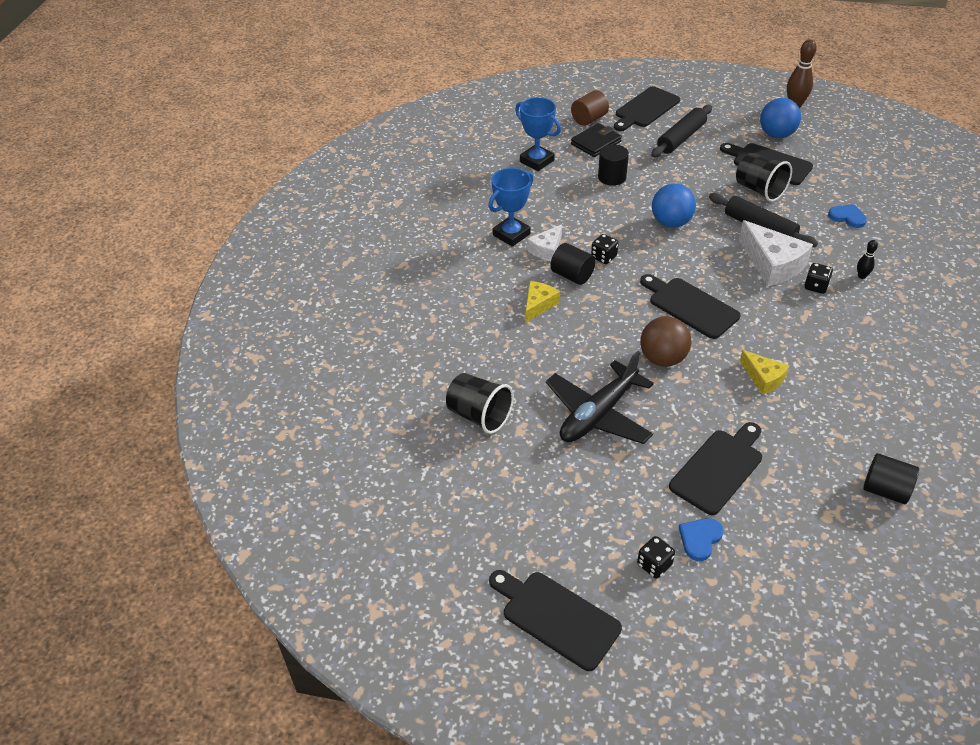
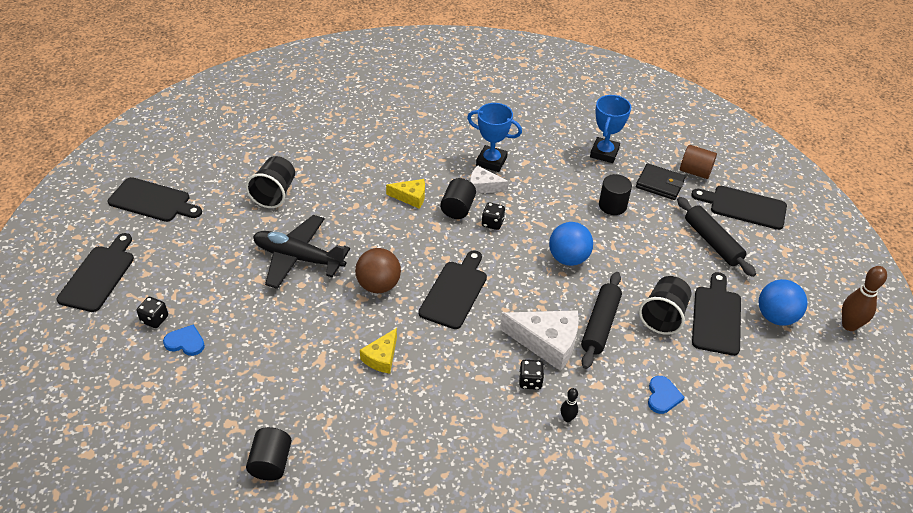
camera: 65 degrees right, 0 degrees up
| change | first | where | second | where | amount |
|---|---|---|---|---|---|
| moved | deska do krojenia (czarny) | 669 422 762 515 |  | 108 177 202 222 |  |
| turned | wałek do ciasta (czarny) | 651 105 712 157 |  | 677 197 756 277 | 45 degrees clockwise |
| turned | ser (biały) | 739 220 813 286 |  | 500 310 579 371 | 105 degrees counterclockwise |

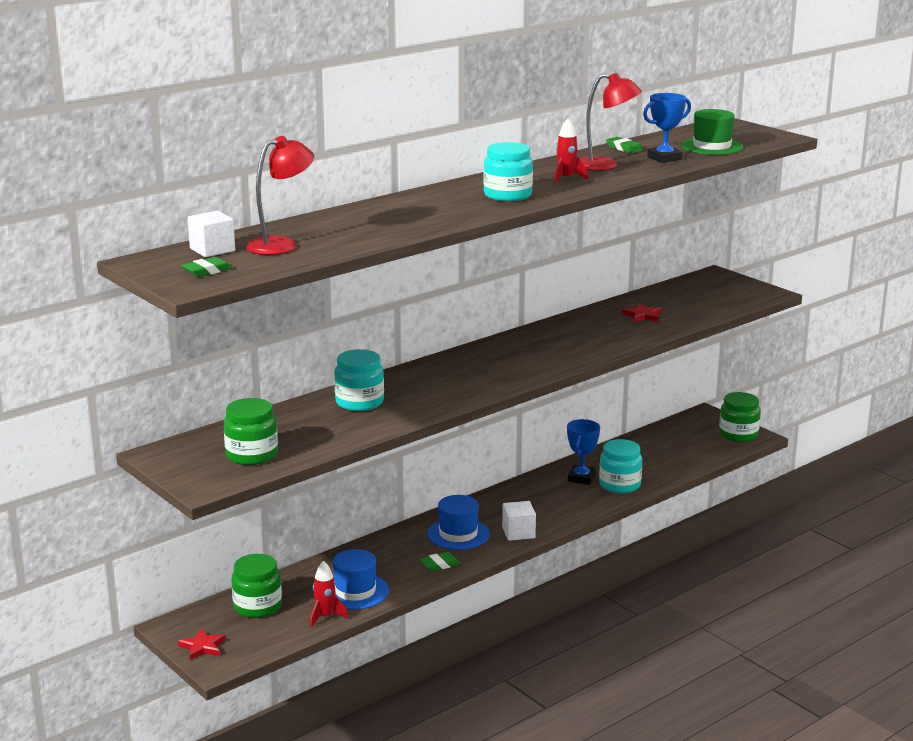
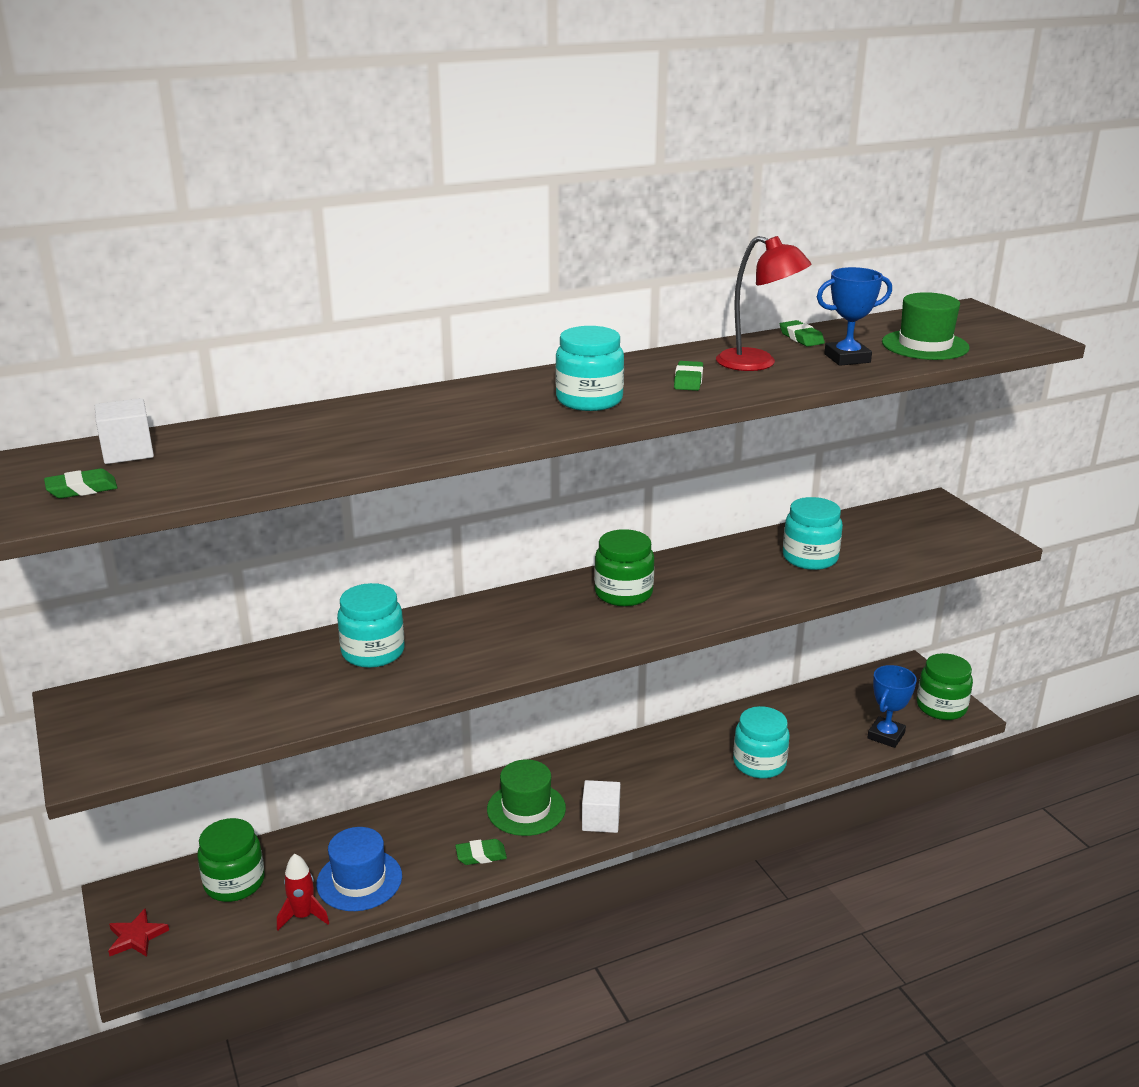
camera: 15 degrees right, 5 degrees up
| change | first | where | second | where | amount |
|---|---|---|---|---|---|
| removed | lampka (czerwony) | 246 136 314 255 |  |  |  |
| moved | słoik (zielony) | 224 398 278 465 |  | 594 529 654 606 |  |
| moved | puchar (niebieski) | 567 419 600 485 |  | 867 665 917 748 |  |
| replaced | rakieta (czerwony) | 553 118 588 184 | gumka do mazania (zielony) | 674 361 703 391 |  |
| replaced | gwiazda (czerwony) | 622 303 661 323 | słoik (turkusowy) | 783 497 843 570 |  |
| recoloured | kapelusz (niebieski) | 427 495 490 550 | kapelusz (zielony) | 487 759 566 836 |  |

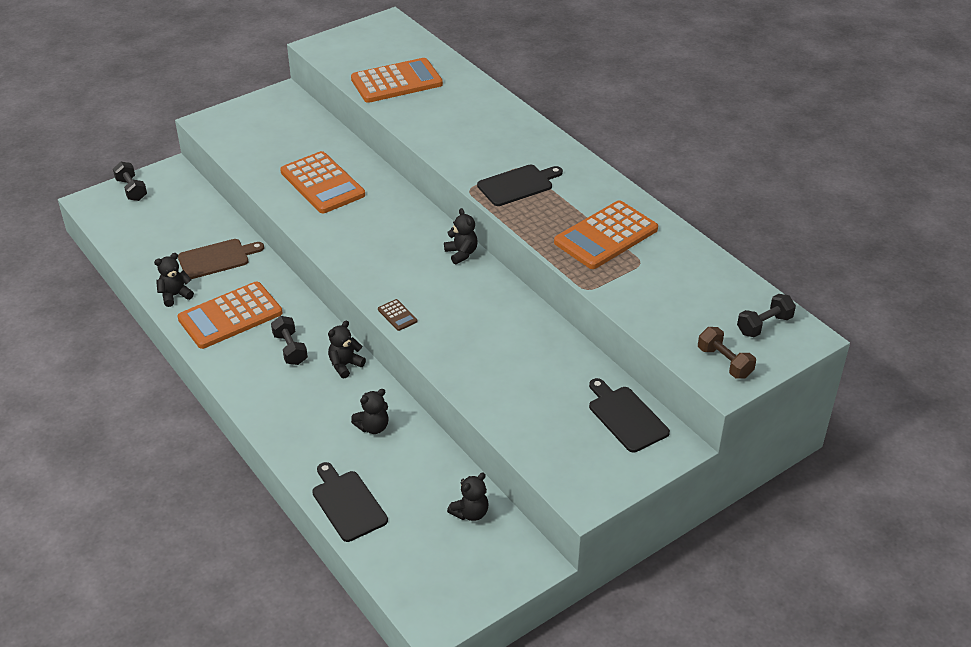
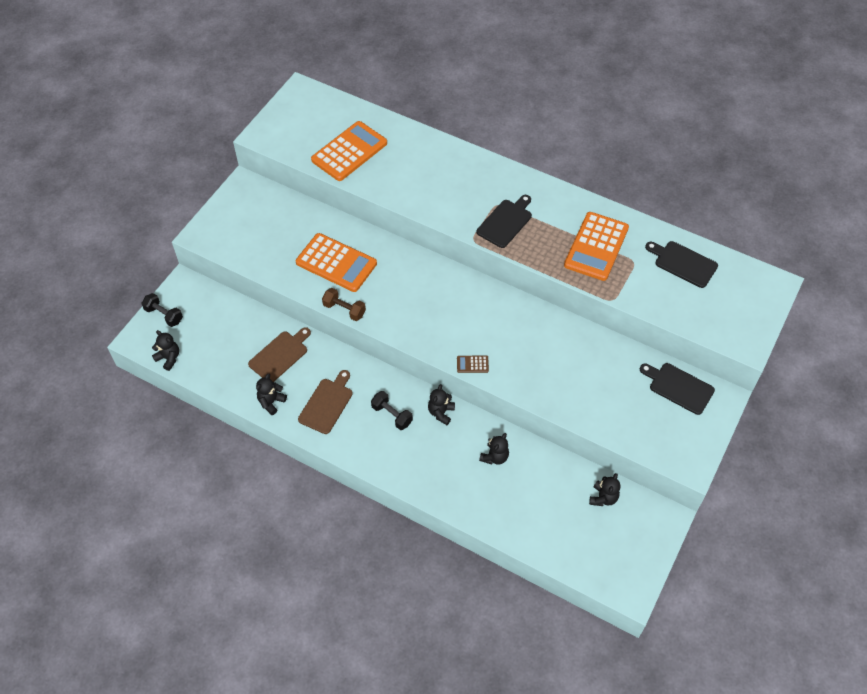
camera: 25 degrees left, 15 degrees up
| change | first | where | second | where | amount |
|---|---|---|---|---|---|
| removed | hantel (czarny) | 737 294 796 337 |  |  |  |
| moved | deska do krojenia (czarny) | 312 462 388 542 |  | 645 241 718 288 |  |
| moved | miś (czarny) | 444 208 478 264 |  | 152 330 179 371 |  |
| moved | hantel (brązowy) | 698 327 756 379 |  | 322 288 366 321 |  |
| replaced | kalkulator (pomarańczowy) | 178 281 283 349 | deska do krojenia (brązowy) | 298 370 353 434 |  |
| turned | kalkulator (brązowy) | 378 299 418 331 |  | 457 356 489 373 | 150 degrees clockwise |

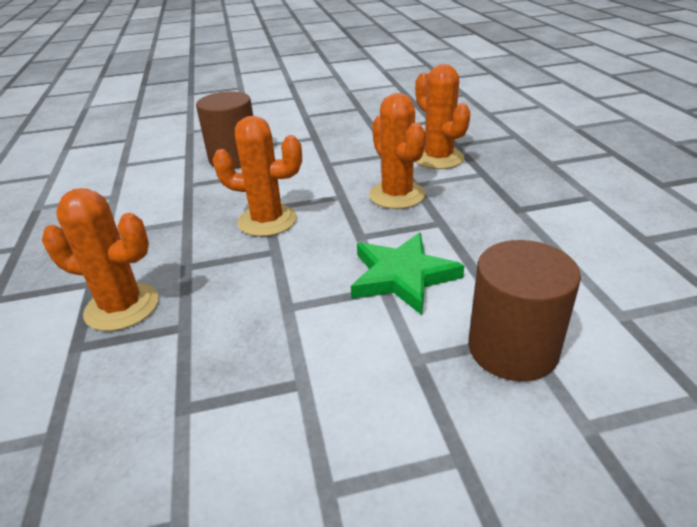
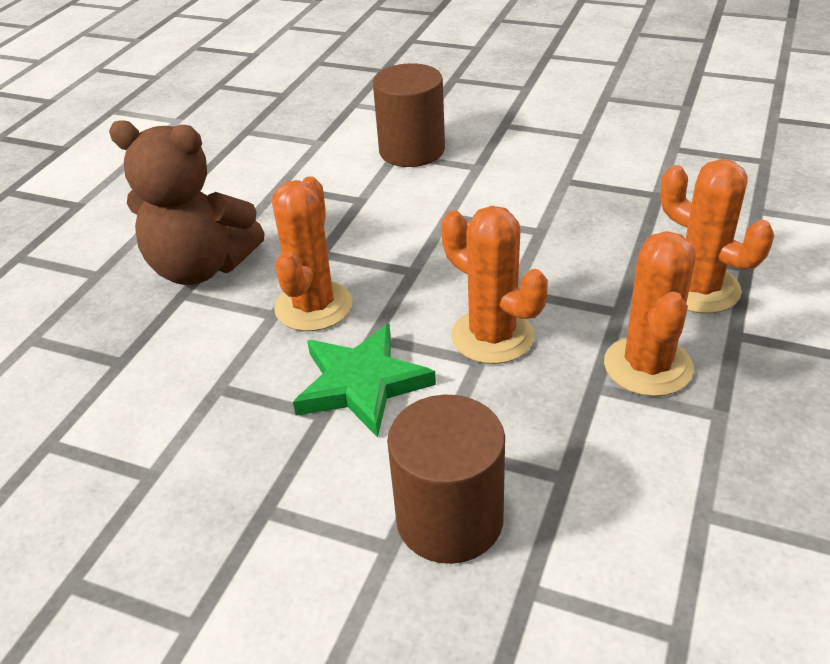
camera: 145 degrees left, 5 degrees up
| change | first | where | second | where | amount |
|---|---|---|---|---|---|
| added |  |  | miś (brązowy) | 109 120 265 285 |  |
| moved | gwiazda (zielony) | 351 233 464 315 |  | 293 324 436 437 |  |
| moved | kaktus (pomarańczowy) | 415 64 471 169 |  | 604 231 696 397 |  |

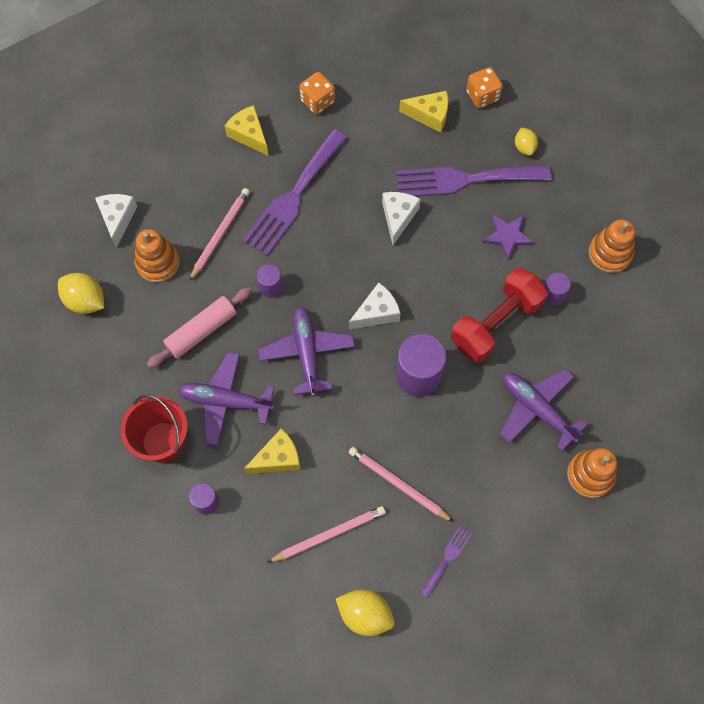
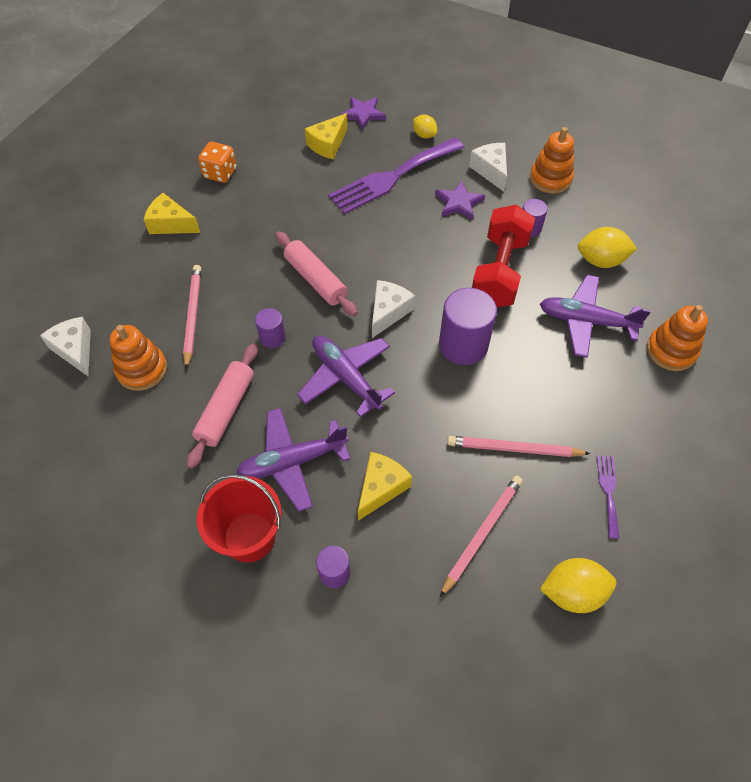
camera: 30 degrees left, 10 degrees down
| change | first | where | second | where | amount |
|---|---|---|---|---|---|
| removed | widelec (fioletowy) | 242 129 347 256 |  |  |  |
| added |  |  | wałek do ciasta (różowy) | 275 231 358 316 |  |
| moved | cytryna (żółty) | 58 273 104 314 |  | 578 227 637 268 |  |
| moved | ser (biały) | 382 192 420 245 |  | 469 143 507 192 |  |
| replaced | kostka do gry (pomarańczowy) | 466 67 503 108 | gwiazda (fioletowy) | 340 97 386 131 |  |
| turned | ser (żółty) | 399 91 448 133 |  | 305 113 348 160 | 150 degrees clockwise |

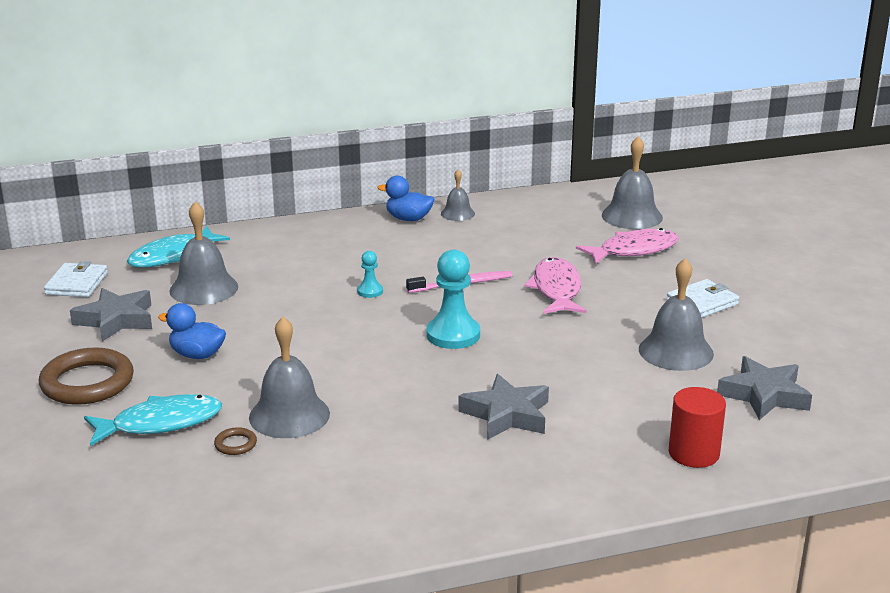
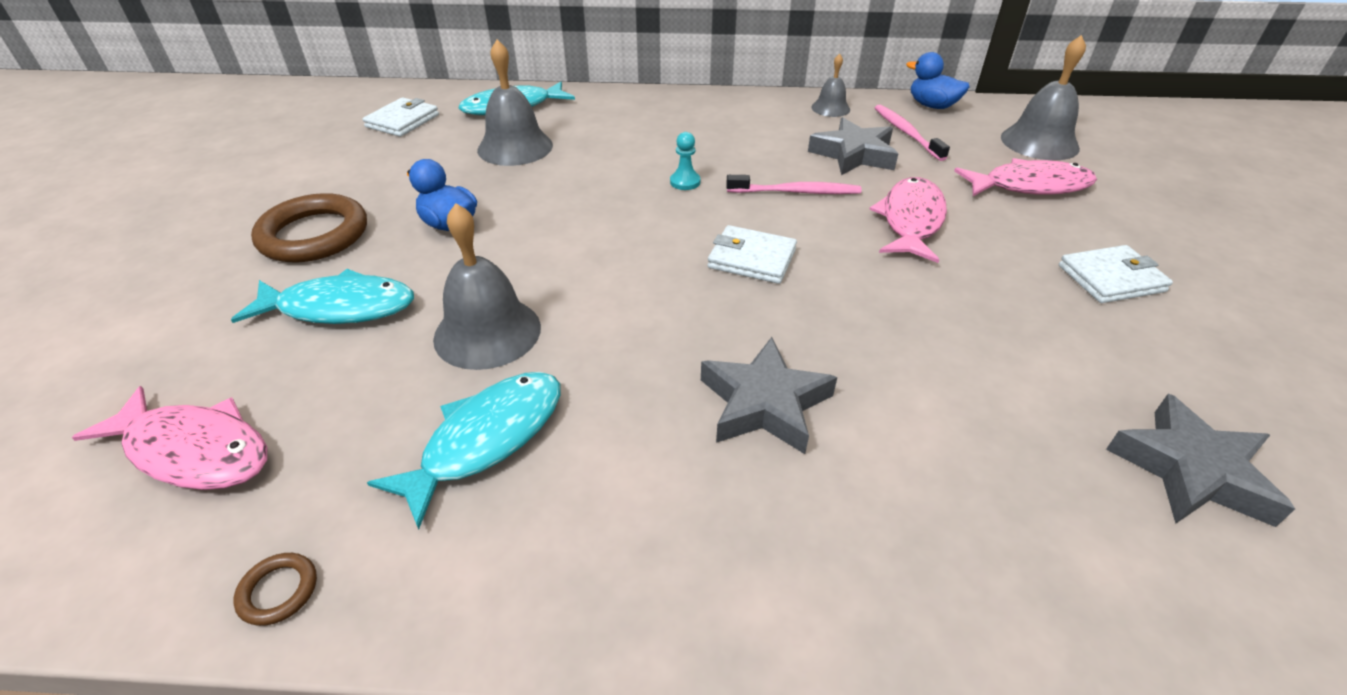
camera: 20 degrees right, 15 degrees up
| change | first | where | second | where | amount |
|---|---|---|---|---|---|
| removed | dzwonek (szary) | 639 258 714 371 |  |  |  |
| removed | walec (czerwony) | 669 387 726 468 |  |  |  |
| added |  |  | ryba (różowy) | 72 386 267 490 |  |
| added |  |  | ryba (turkusowy) | 367 372 560 530 |  |
| added |  |  | szczoteczka do zębów (różowy) | 875 105 950 161 |  |
| moved | gwiazda (szary) | 70 288 152 342 |  | 808 117 898 175 |  |
| moved | pierścień (brązowy) | 214 427 257 455 |  | 233 553 317 626 |  |
| moved | kaczka (niebieski) | 378 175 434 221 |  | 906 52 970 109 |  |
| replaced | pionek (turkusowy) | 426 249 480 349 | portfel (biały) | 707 225 797 284 |  |

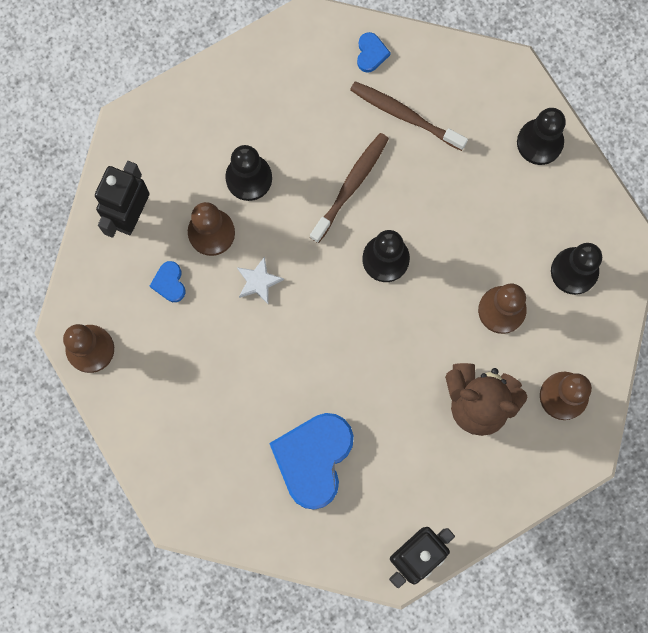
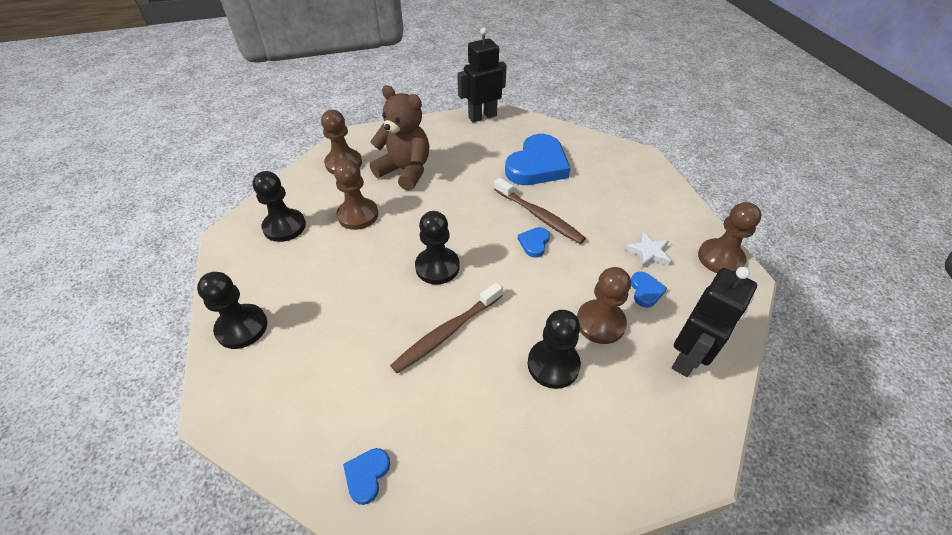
camera: 165 degrees left, 30 degrees down
| change | first | where | second | where | amount |
|---|---|---|---|---|---|
| added |  |  | serce (niebieski) | 518 227 550 258 |  |
| moved | gwiazda (biały) | 237 256 284 304 |  | 625 232 671 268 |  |
| moved | szczoteczka do zębów (brązowy) | 350 81 468 151 |  | 494 178 586 244 |  |

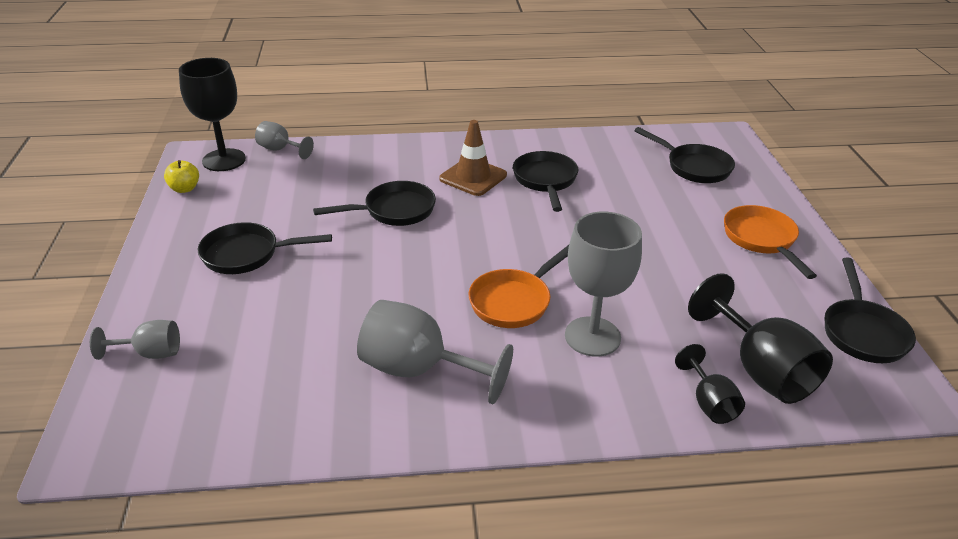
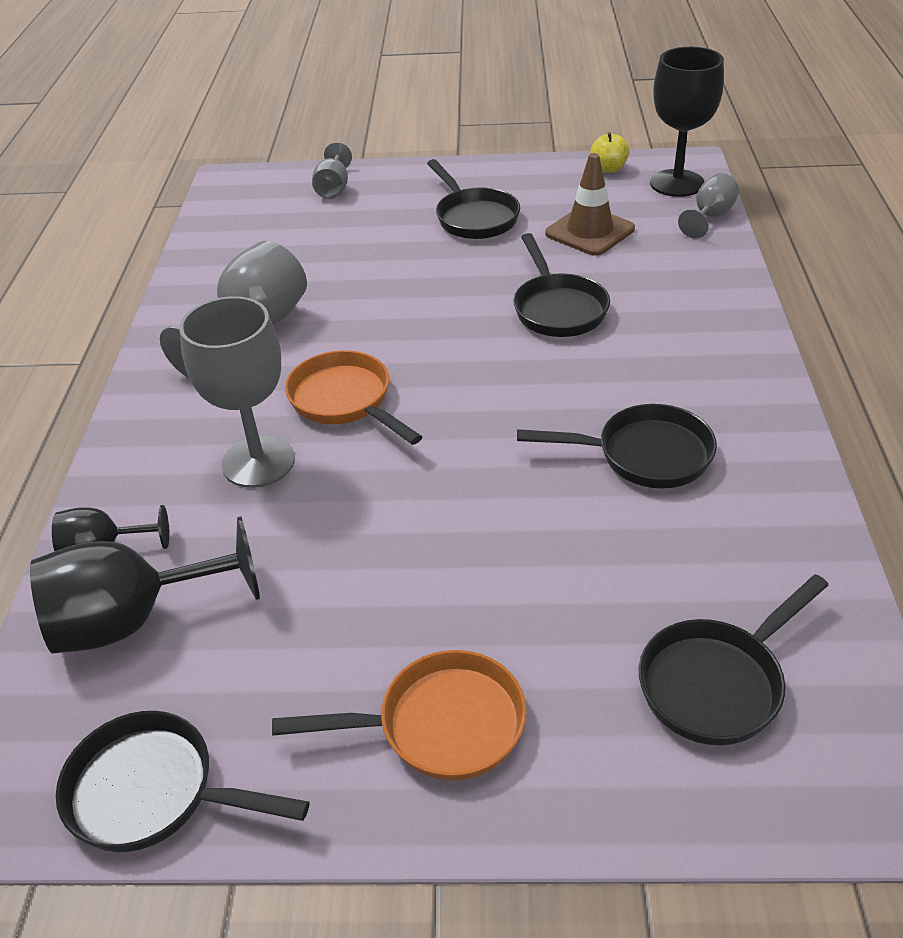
camera: 100 degrees right, 5 degrees up
| change | first | where | second | where | amount |
|---|---|---|---|---|---|
| moved | pachołek (brązowy) | 439 120 507 196 |  | 545 153 635 256 |  |
| turned | patelnia (czarny) | 198 222 332 274 |  | 427 159 520 239 | 150 degrees clockwise |

